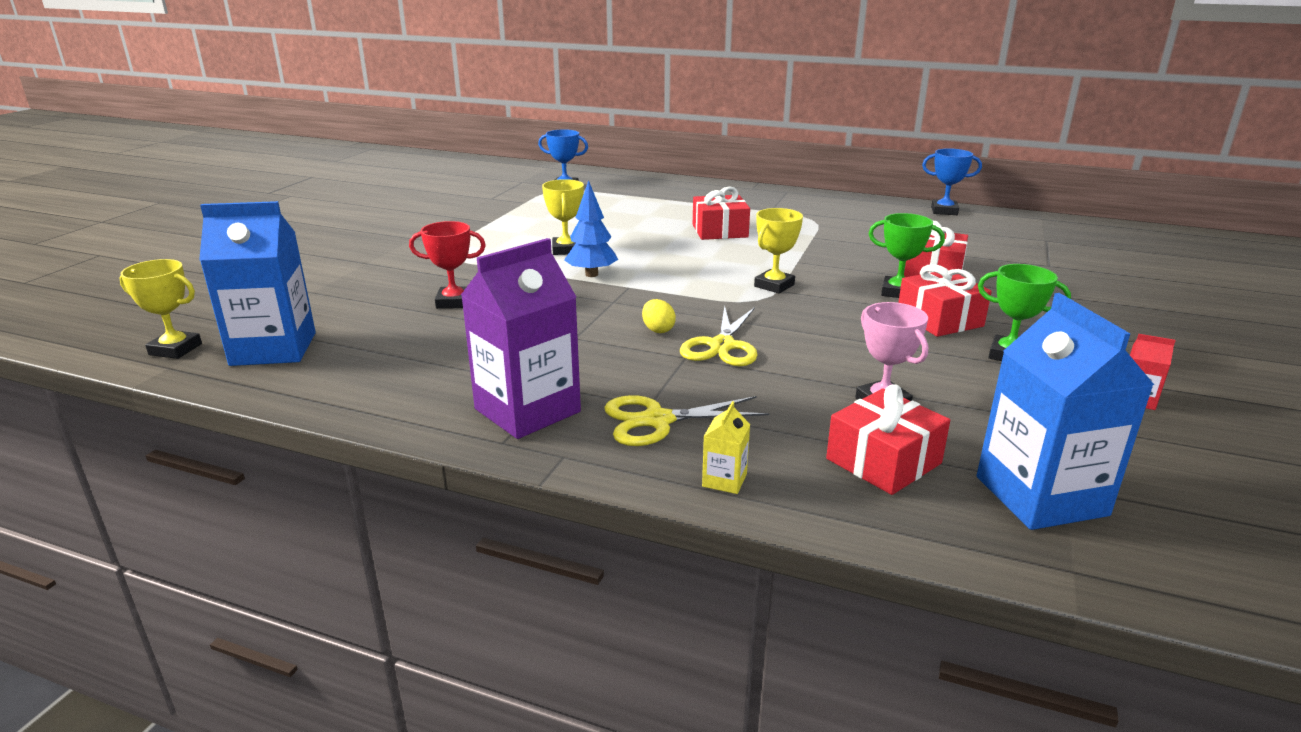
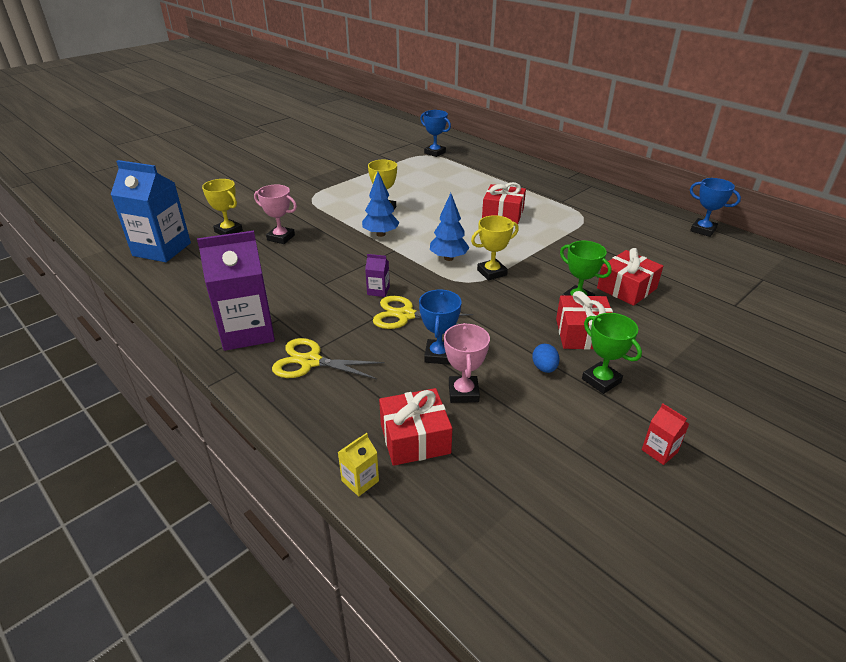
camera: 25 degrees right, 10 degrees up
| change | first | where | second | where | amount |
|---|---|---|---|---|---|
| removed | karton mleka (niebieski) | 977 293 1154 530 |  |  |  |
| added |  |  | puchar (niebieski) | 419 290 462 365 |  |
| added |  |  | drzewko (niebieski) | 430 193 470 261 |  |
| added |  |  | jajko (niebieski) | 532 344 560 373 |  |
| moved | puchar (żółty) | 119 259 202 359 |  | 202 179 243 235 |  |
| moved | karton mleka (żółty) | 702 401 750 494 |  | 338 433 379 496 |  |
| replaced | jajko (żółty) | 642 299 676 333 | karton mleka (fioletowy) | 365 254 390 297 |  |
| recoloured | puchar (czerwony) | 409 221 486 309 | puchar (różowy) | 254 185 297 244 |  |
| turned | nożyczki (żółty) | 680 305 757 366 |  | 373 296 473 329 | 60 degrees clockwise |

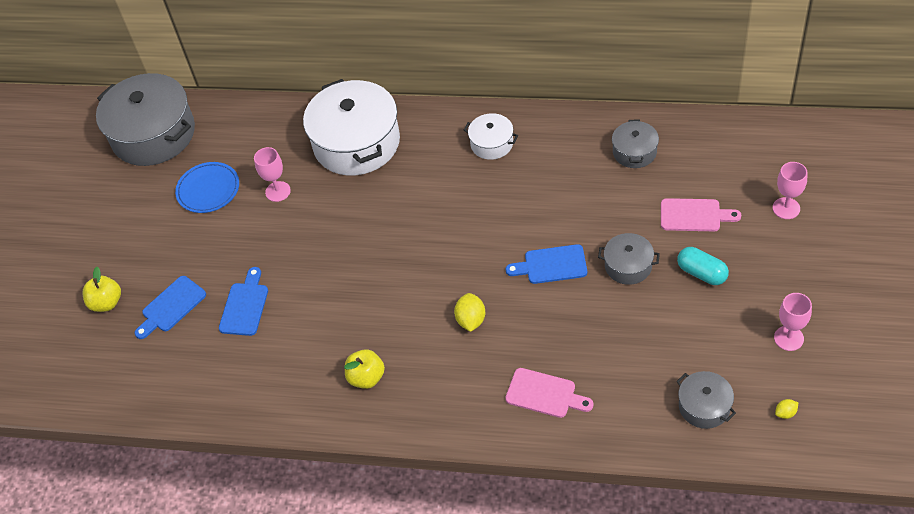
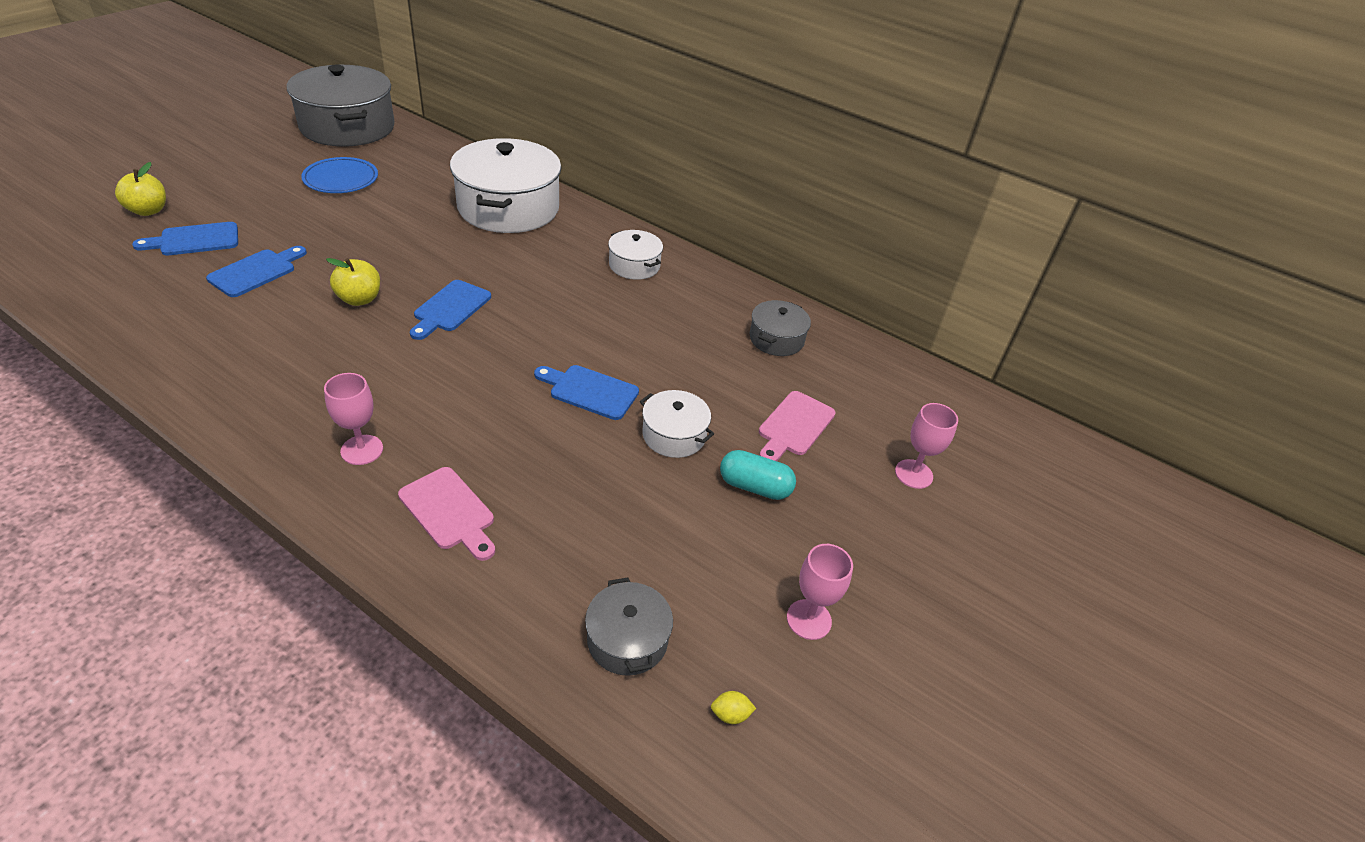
camera: 15 degrees right, 10 degrees down
| change | first | where | second | where | amount |
|---|---|---|---|---|---|
| removed | cytryna (żółty) | 454 293 485 332 |  |  |  |
| added |  |  | deska do krojenia (niebieski) | 410 280 491 340 |  |
| moved | kielich (różowy) | 254 147 291 202 |  | 324 373 383 465 |  |
| moved | jabłko (żółty) | 344 349 385 389 |  | 326 258 380 306 |  |
| recoloured | garnek (szary) | 598 233 660 285 | garnek (biały) | 640 390 714 458 |  |
| turned | deska do krojenia (różowy) | 661 198 741 231 |  | 759 391 835 461 | 90 degrees clockwise |
| turned | kapsułka (turkusowy) | 677 247 729 285 |  | 720 450 796 500 | 45 degrees counterclockwise |

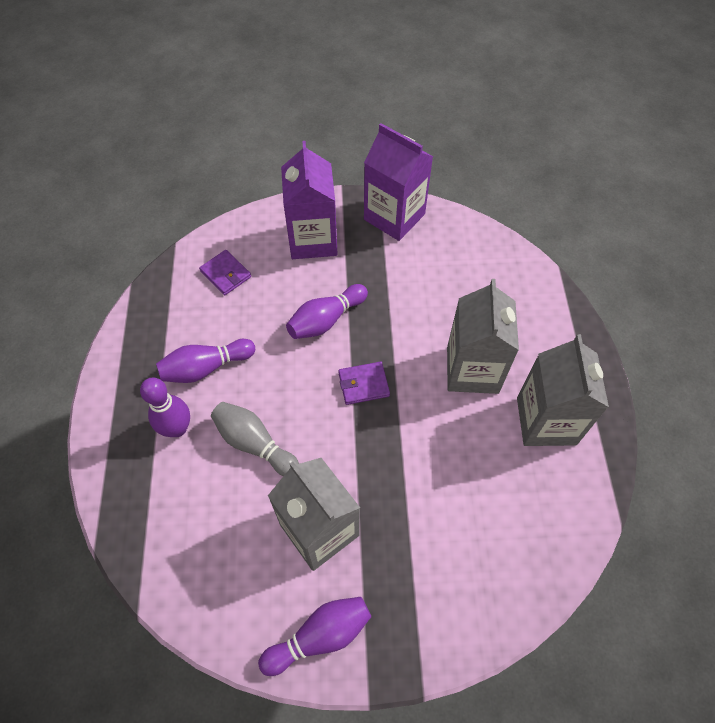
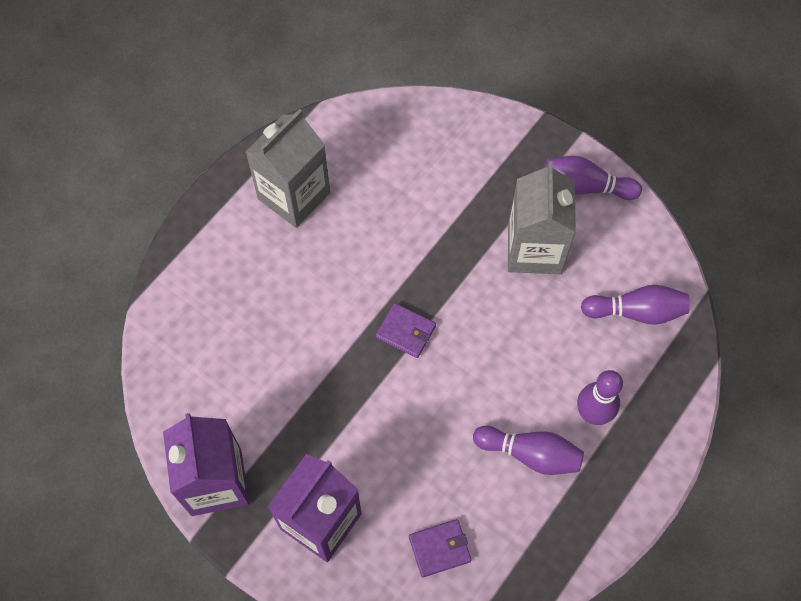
camera: 140 degrees left, 5 degrees up
| change | first | where | second | where | amount |
|---|---|---|---|---|---|
| removed | kręgiel (szary) | 211 402 299 476 |  |  |  |
| removed | karton mleka (szary) | 447 279 519 394 |  |  |  |
| moved | kręgiel (fioletowy) | 286 284 368 339 |  | 581 285 690 325 |  |
| turned | portfel (fioletowy) | 199 250 251 295 |  | 409 519 472 578 | 75 degrees clockwise |

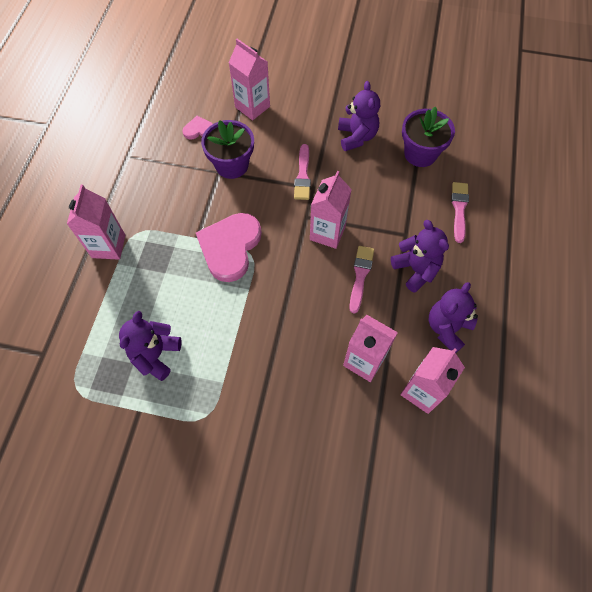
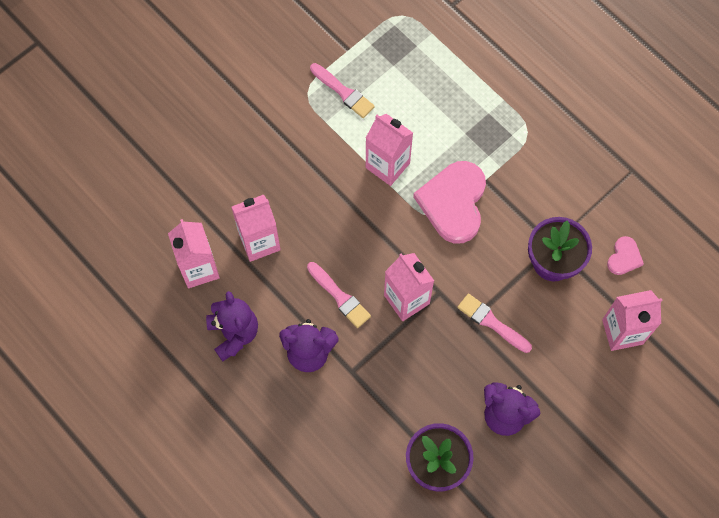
camera: 125 degrees right, 5 degrees up
| change | first | where | second | where | amount |
|---|---|---|---|---|---|
| removed | miś (fioletowy) | 119 311 181 381 |  |  |  |
| moved | karton mleka (różowy) | 67 184 125 260 |  | 366 114 413 186 |  |
| moved | pędzel (różowy) | 451 182 469 243 |  | 310 63 375 118 |  |
| turned | serce (różowy) | 196 213 262 282 |  | 413 161 486 244 | 135 degrees counterclockwise |

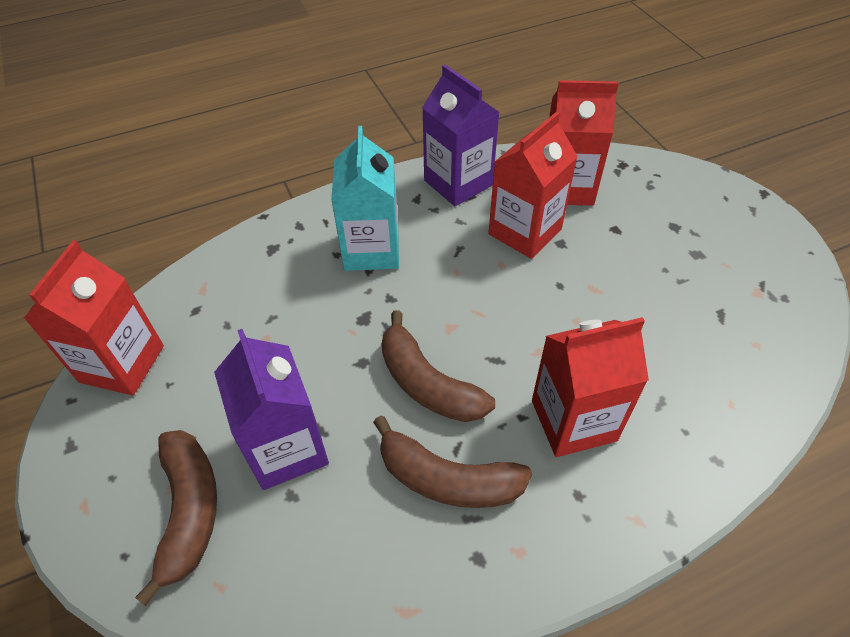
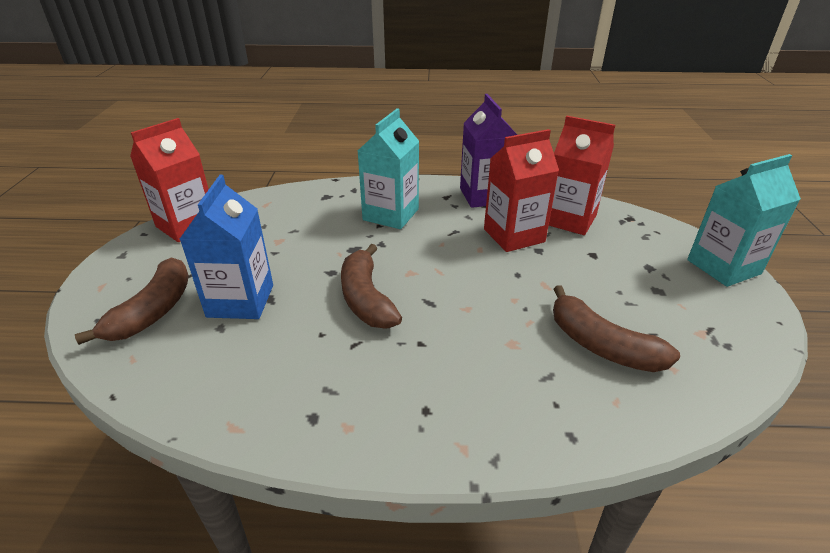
camera: 25 degrees right, 15 degrees down
| change | first | where | second | where | amount |
|---|---|---|---|---|---|
| removed | karton mleka (czerwony) | 532 317 649 457 |  |  |  |
| added |  |  | karton mleka (turkusowy) | 687 154 801 287 |  |
| moved | banan (brązowy) | 373 415 532 508 |  | 553 285 680 372 |  |
| recoloured | karton mleka (fioletowy) | 214 329 329 490 | karton mleka (niebieski) | 180 175 273 319 |  |

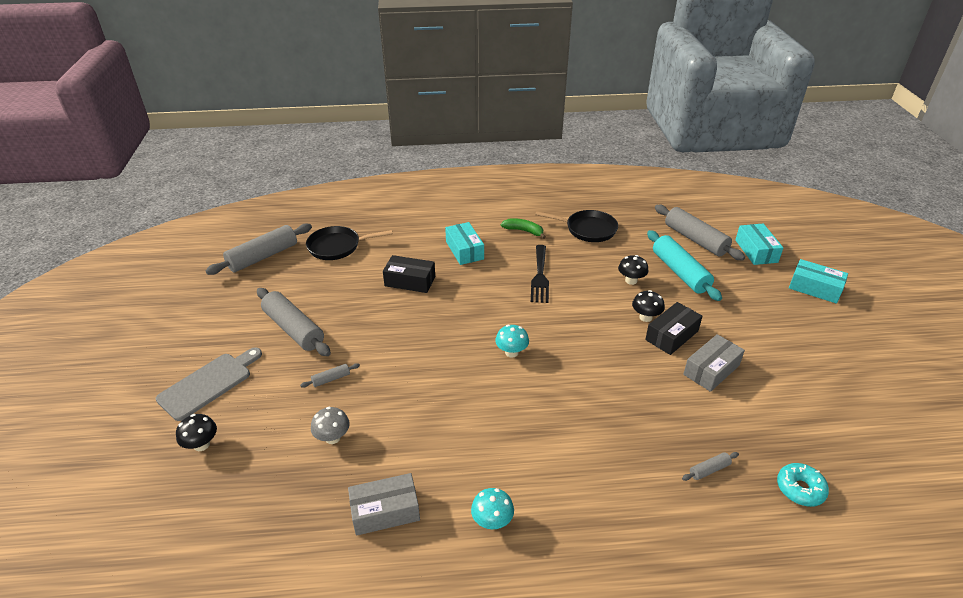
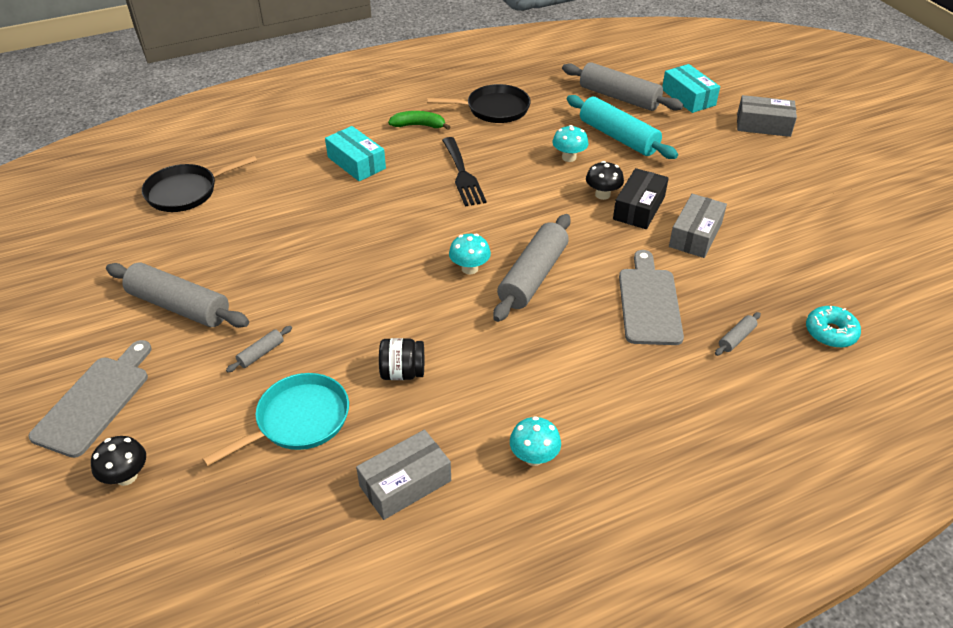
camera: 20 degrees left, 5 degrees up
| change | first | where | second | where | amount |
|---|---|---|---|---|---|
| removed | pudełko (czarny) | 383 255 435 293 |  |  |  |
| added |  |  | słoik (czarny) | 379 338 424 380 |  |
| added |  |  | deska do krojenia (szary) | 619 250 684 345 |  |
| moved | wałek do ciasta (szary) | 205 223 312 275 |  | 493 214 571 322 |  |
| replaced | grzyb (szary) | 311 407 350 444 | patelnia (turkusowy) | 202 373 349 466 |  |
| recoloured | grzyb (czarny) | 618 255 649 285 | grzyb (turkusowy) | 552 125 588 162 |  |
| recoloured | pudełko (turkusowy) | 789 259 848 304 | pudełko (szary) | 737 95 797 137 |  |

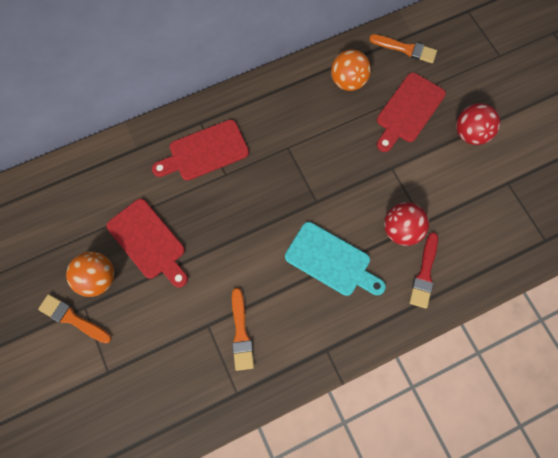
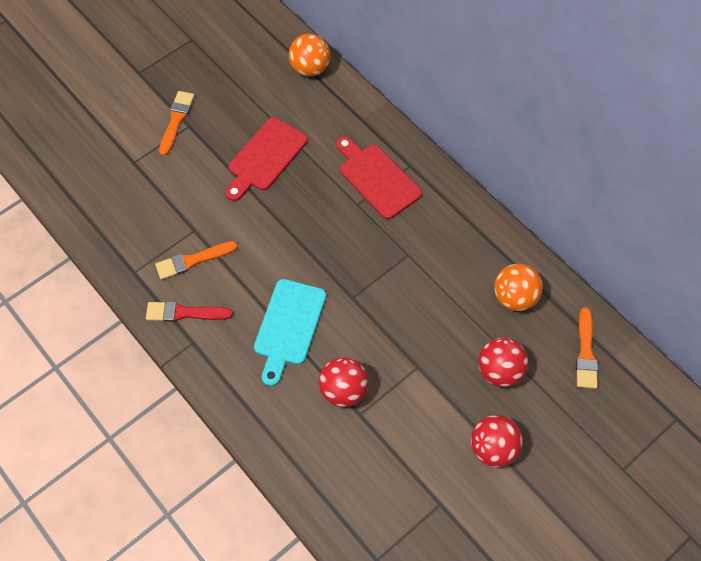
camera: 75 degrees right, 10 degrees down
| change | first | where | second | where | amount |
|---|---|---|---|---|---|
| moved | piłka (pomarańczowy) | 66 252 114 297 |  | 289 34 330 77 |  |
| moved | pędzel (czerwony) | 409 232 438 309 |  | 146 301 233 322 |  |
| replaced | deska do krojenia (czerwony) | 377 73 446 152 | piłka (czerwony) | 478 337 528 387 |  |

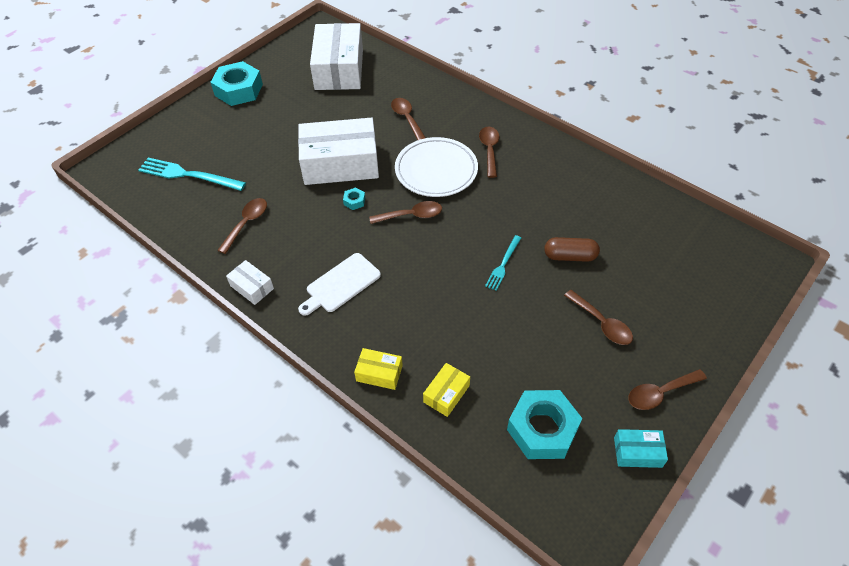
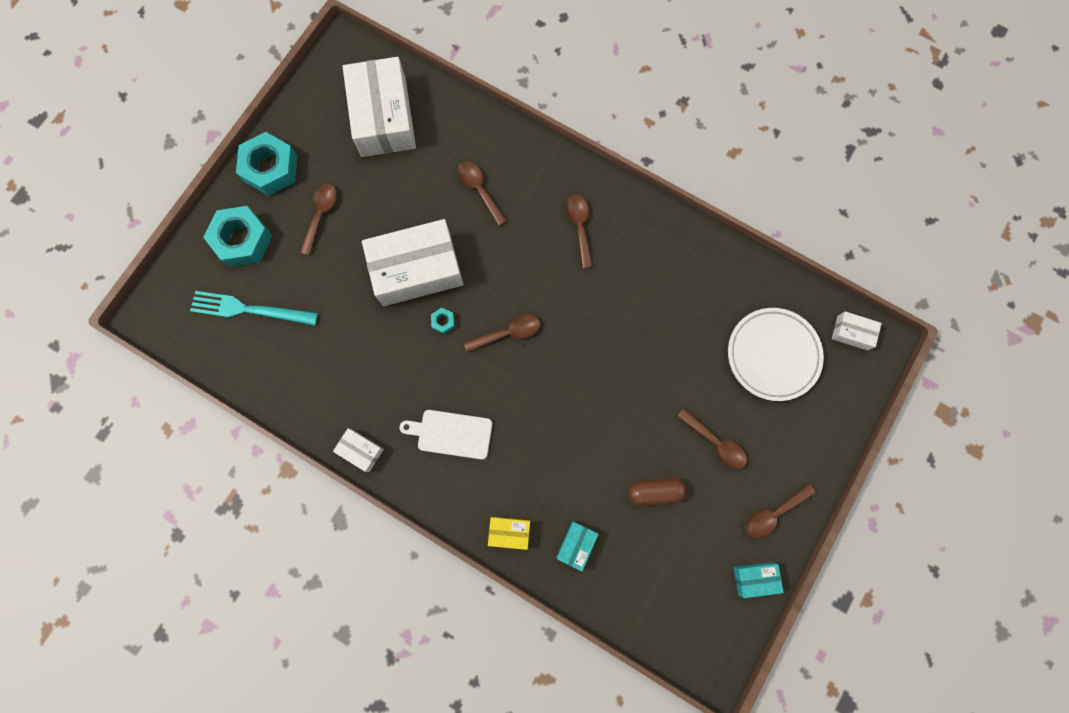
camera: 10 degrees left, 25 degrees up
| change | first | where | second | where | amount |
|---|---|---|---|---|---|
| removed | widelec (turkusowy) | 485 235 521 291 |  |  |  |
| added |  |  | pudełko (biały) | 832 311 882 351 |  |
| moved | łyżka (brązowy) | 217 198 267 254 |  | 300 184 337 256 |  |
| moved | talerz (biały) | 395 137 478 197 |  | 728 308 824 401 |  |
| moved | nakrętka (turkusowy) | 507 390 582 459 |  | 203 206 272 267 |  |
| moved | kapsułka (brązowy) | 544 237 600 262 |  | 628 478 687 506 |  |
| recoloured | pudełko (żółty) | 423 363 470 417 | pudełko (turkusowy) | 556 521 599 571 |  |
| turned | deska do krojenia (biały) | 298 253 381 316 |  | 400 410 492 459 | 60 degrees clockwise |

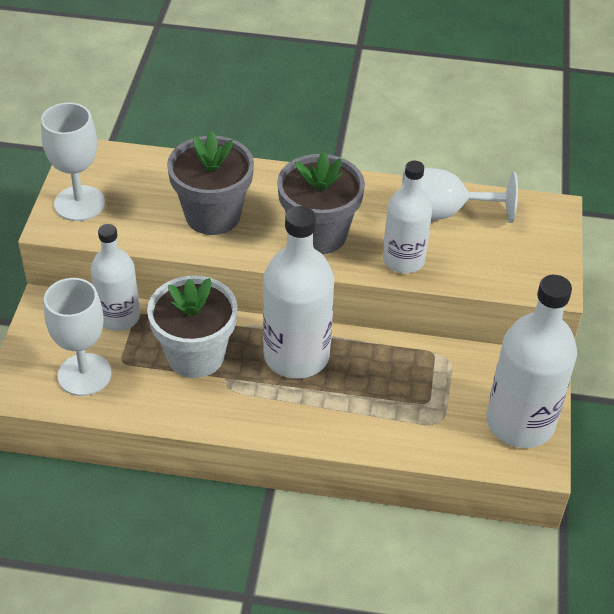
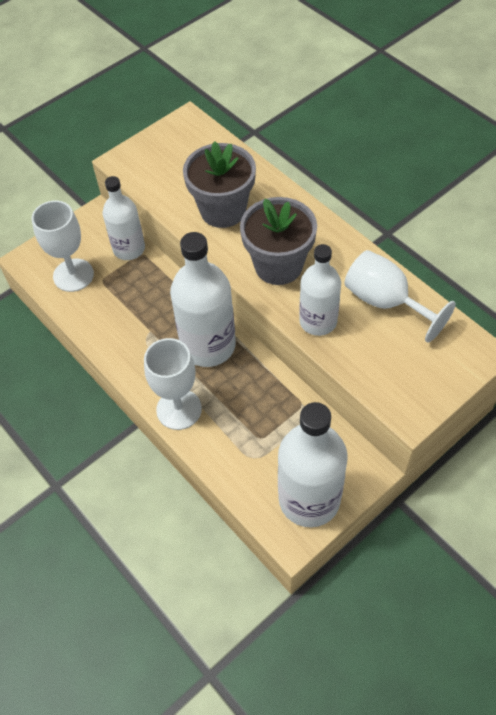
camera: 45 degrees right, 10 degrees up
| change | first | where | second | where | amount |
|---|---|---|---|---|---|
| removed | doniczka (biały) | 147 275 238 378 |  |  |  |
| moved | kielich (biały) | 41 102 105 221 |  | 144 338 202 430 |  |

